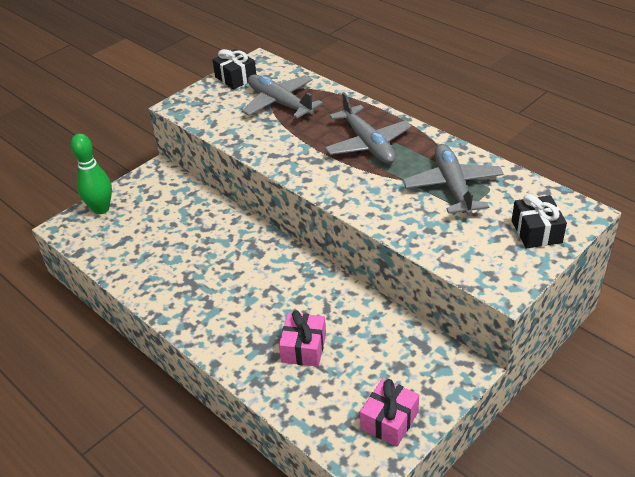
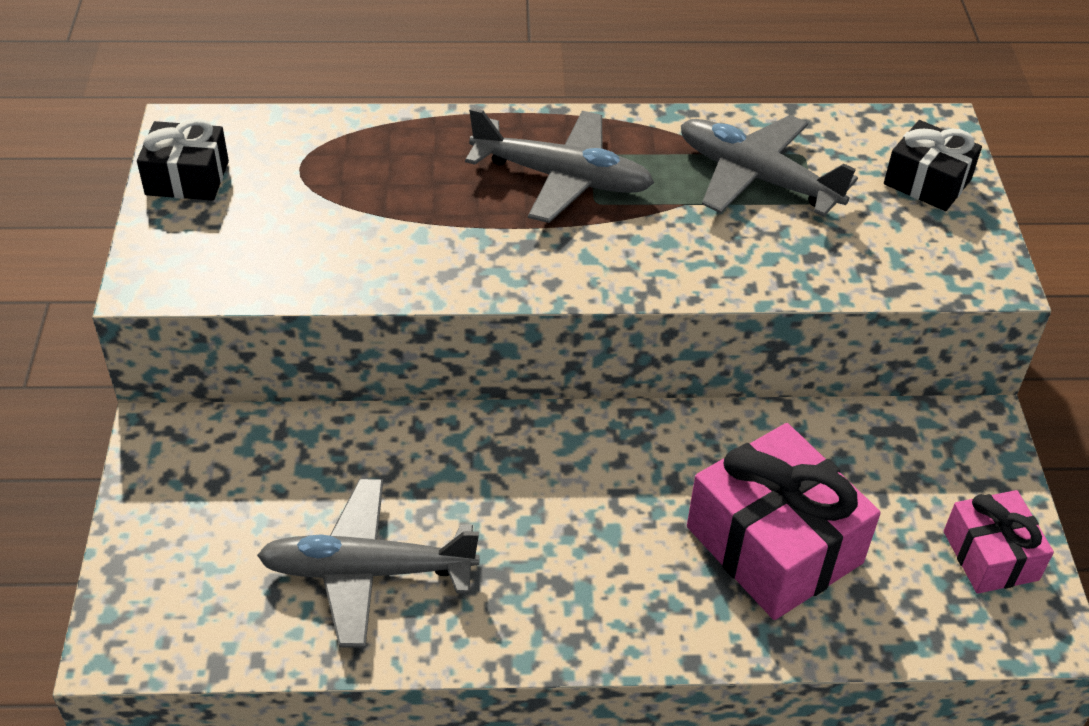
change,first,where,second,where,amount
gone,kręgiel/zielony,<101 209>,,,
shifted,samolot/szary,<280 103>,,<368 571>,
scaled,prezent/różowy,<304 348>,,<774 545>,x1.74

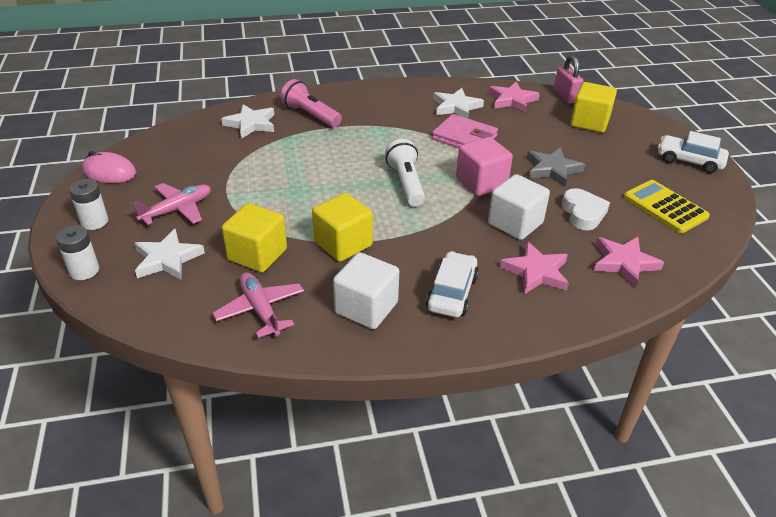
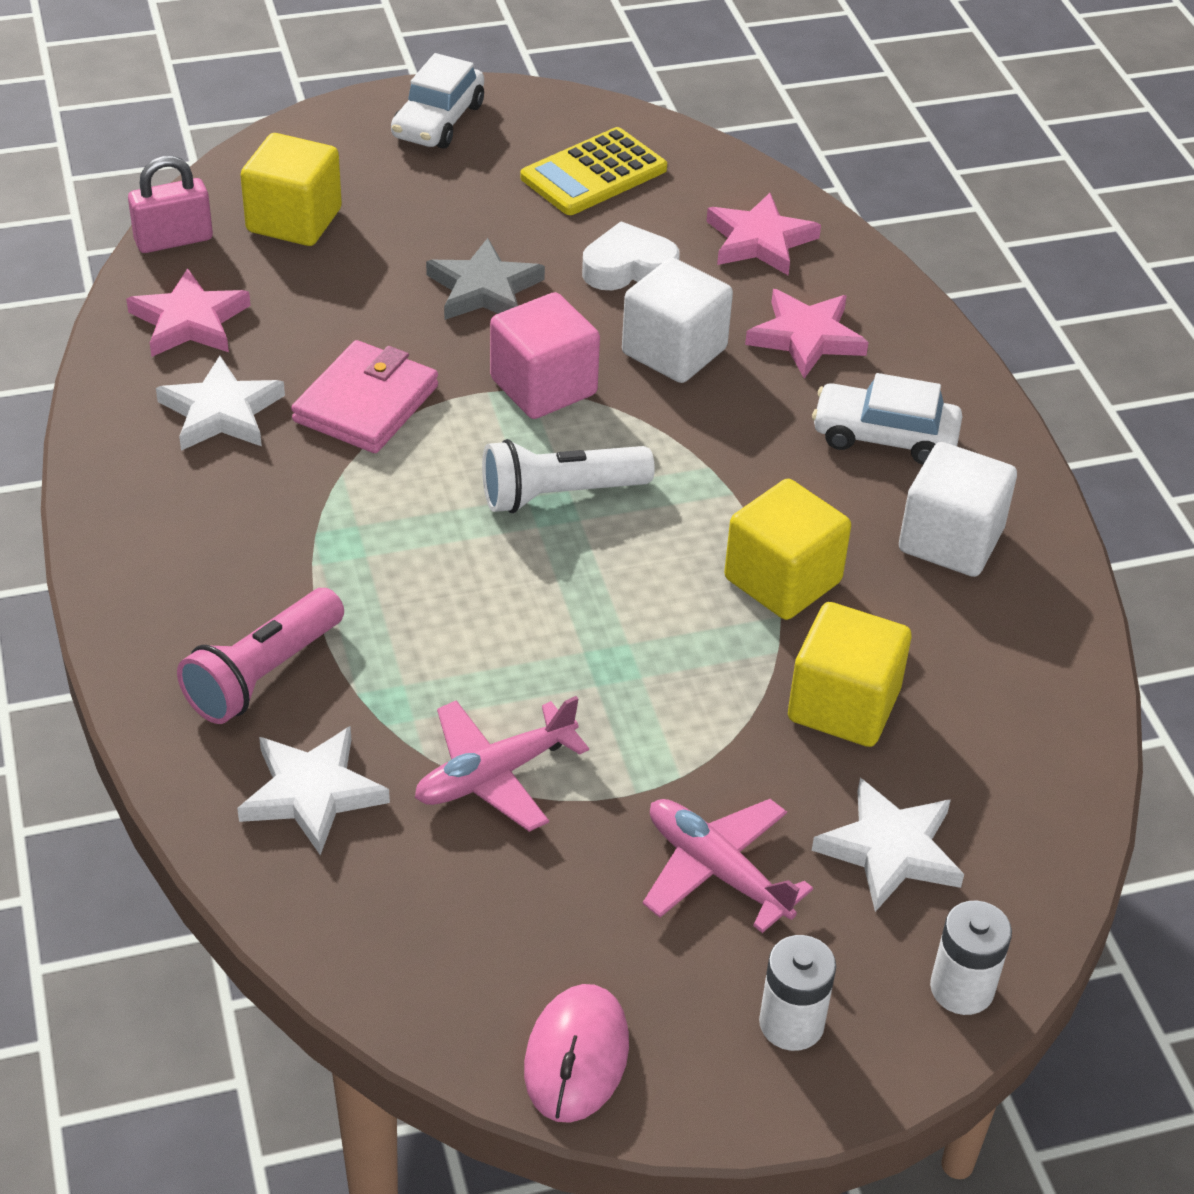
change,first,where,second,where,amount
shifted,samolot/różowy,<260 309>,,<494 775>,

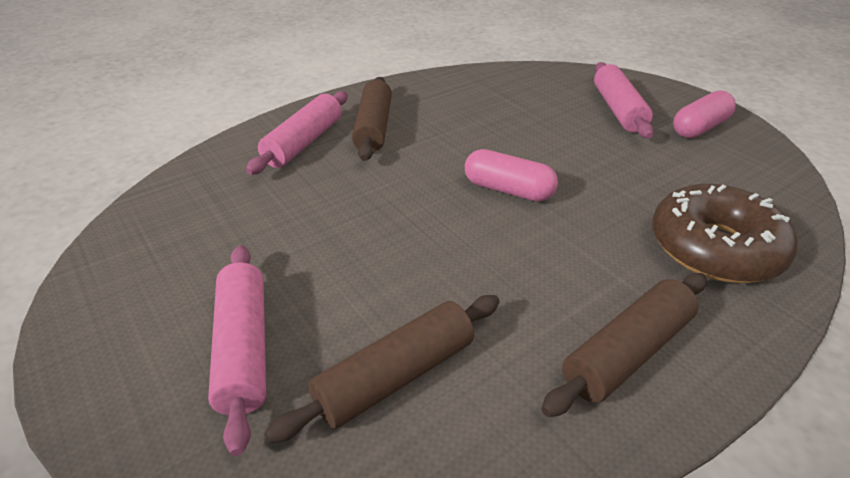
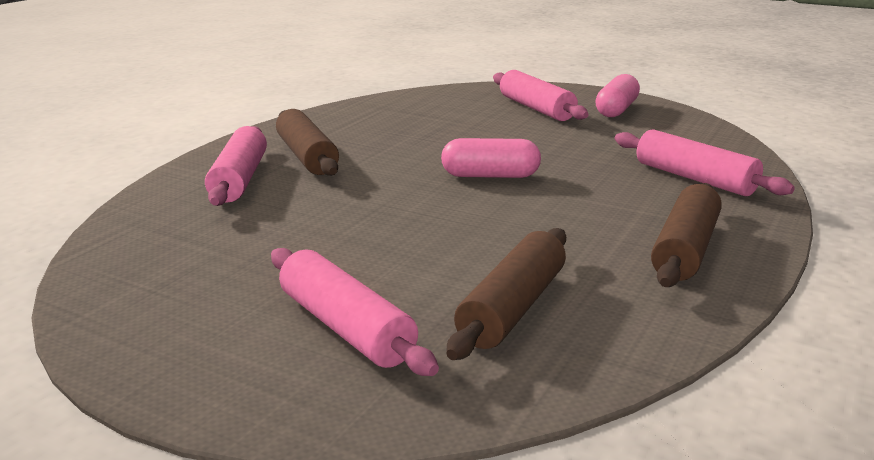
change,first,where,second,where,amount
swapped,donut/brązowy,<714 248>,wałek do ciasta/różowy,<694 178>,

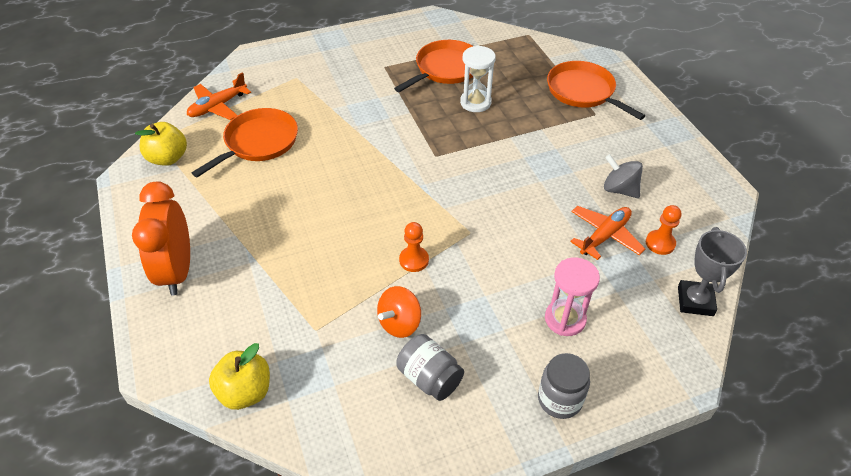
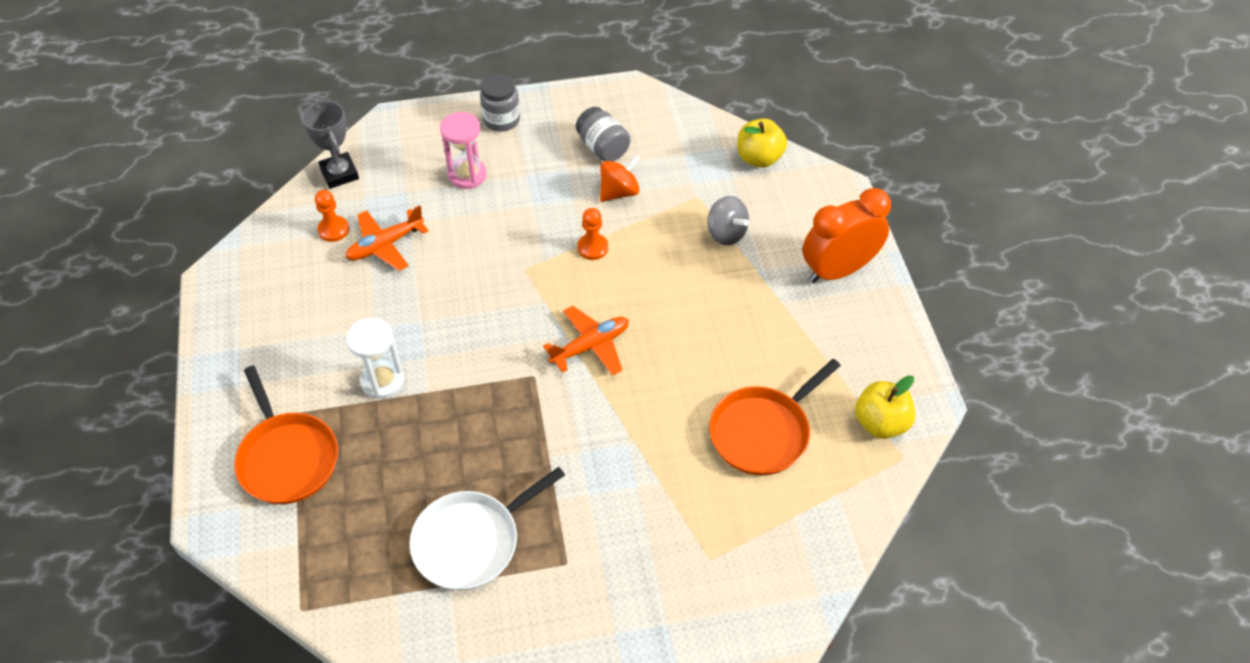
change,first,where,second,where,amount
rotated,budzik/pomarańczowy,<177 271>,,<838 270>,120 degrees counterclockwise
shifted,samolot/pomarańczowy,<218 106>,,<590 346>,
repainted,patelnia/pomarańczowy,<445 69>,patelnia/biały,<471 541>,
shifted,klepsydra/biały,<475 102>,,<382 381>,
shifted,bączek/szary,<619 189>,,<726 233>,
rotated,puchar/szary,<695 301>,,<339 174>,45 degrees counterclockwise

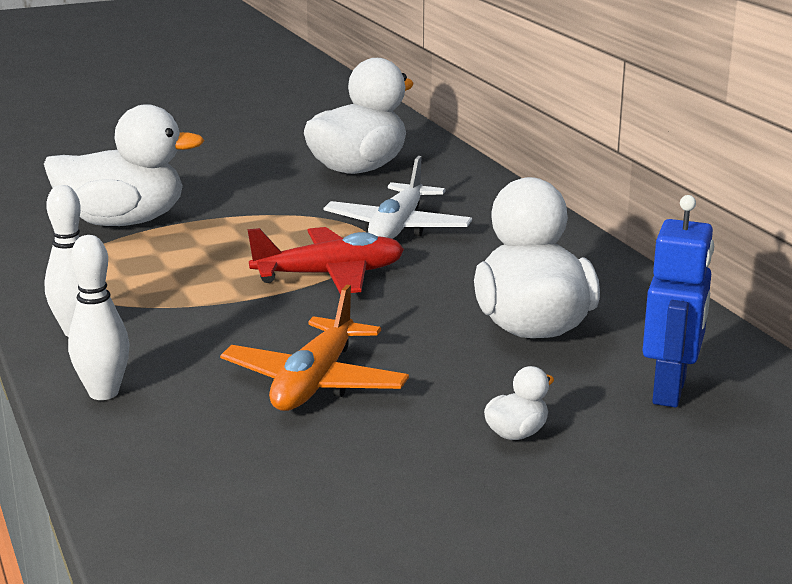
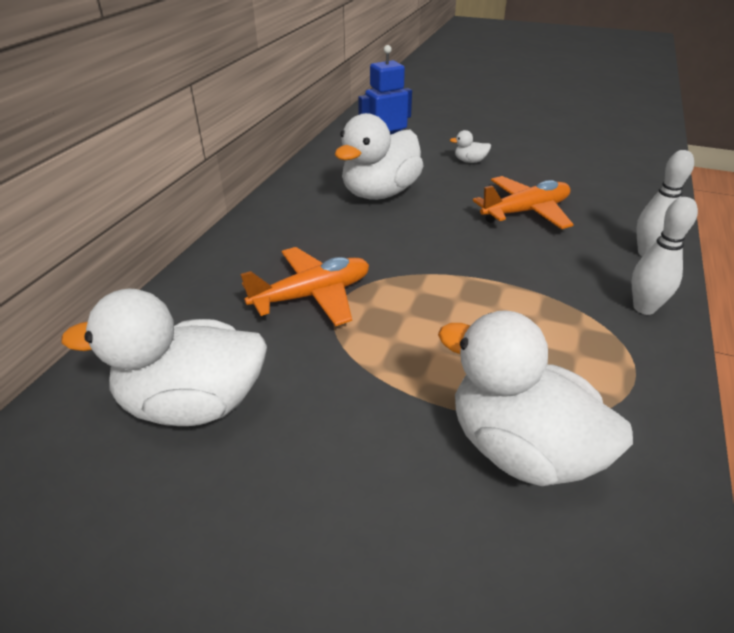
change,first,where,second,where,amount
gone,samolot/czerwony,<330 275>,,,
repainted,samolot/biały,<397 228>,samolot/pomarańczowy,<312 295>,

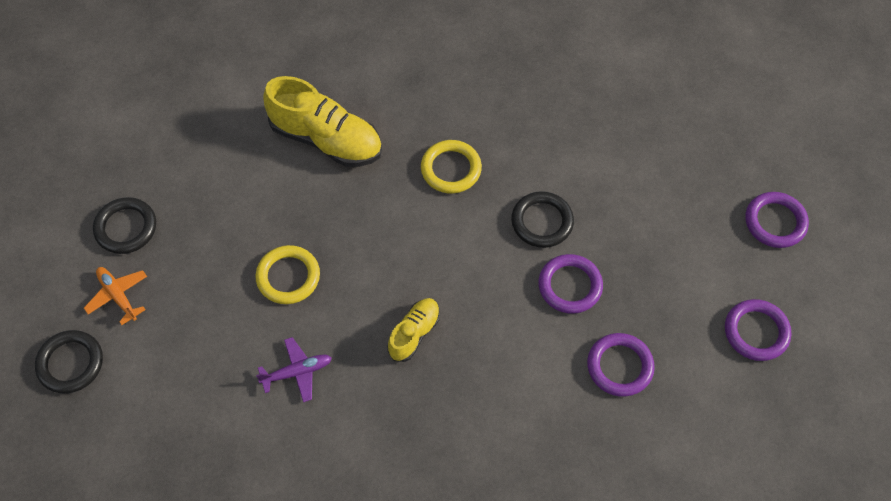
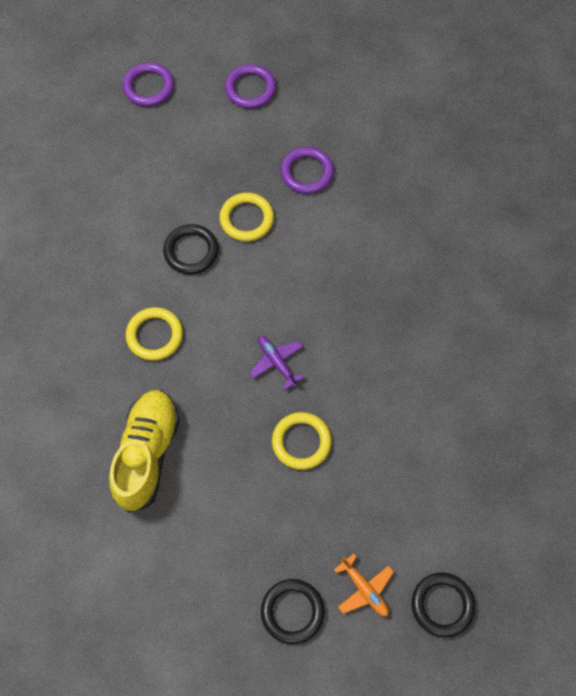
change,first,where,second,where,amount
rotated,samolot/pomarańczowy,<118 296>,,<364 589>,75 degrees counterclockwise
shifted,samolot/fioletowy,<297 372>,,<276 362>,
gone,but/żółty,<414 333>,,,
repainted,pierścień/fioletowy,<570 286>,pierścień/żółty,<246 219>,

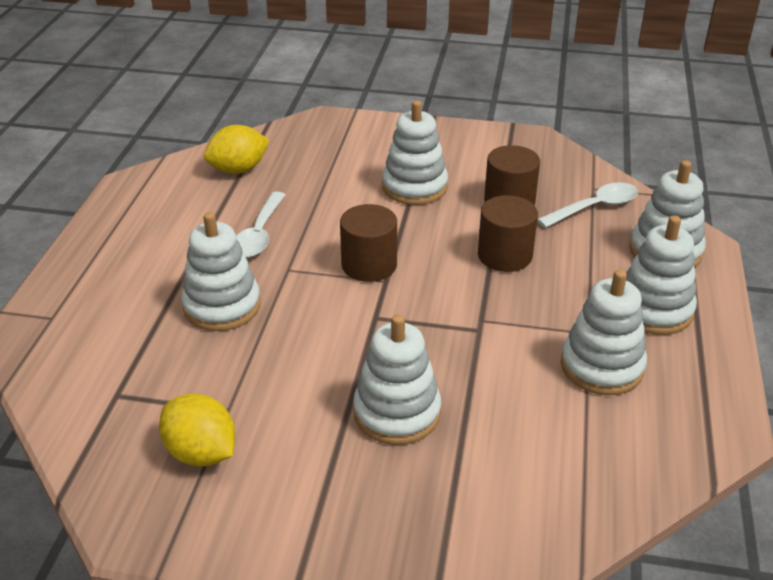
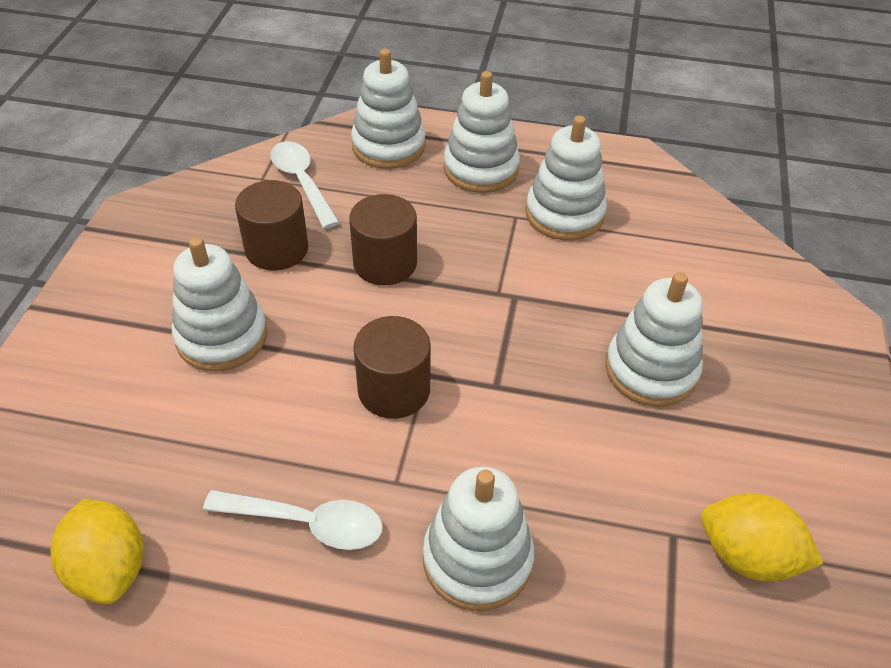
change,first,where,second,where,amount
rotated,cytryna/żółty,<201 453>,,<747 556>,75 degrees clockwise

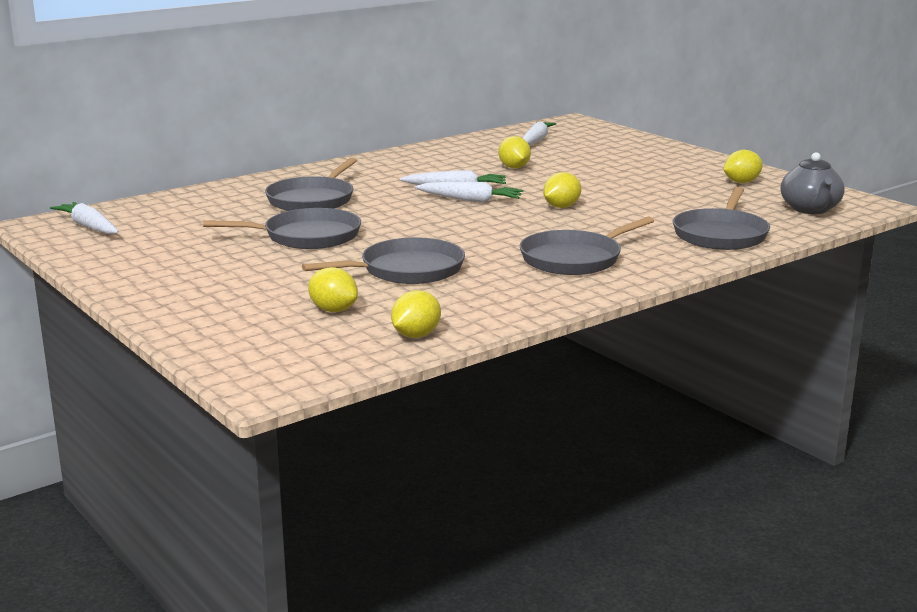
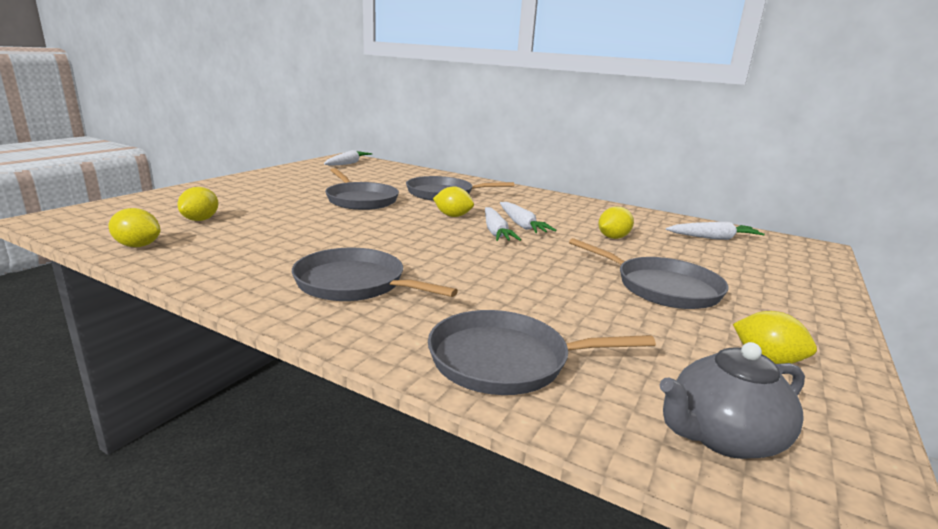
change,first,where,second,where,amount
shifted,patelnia/szary,<406 270>,,<662 287>,
shifted,cytryna/żółty,<561 207>,,<453 216>,

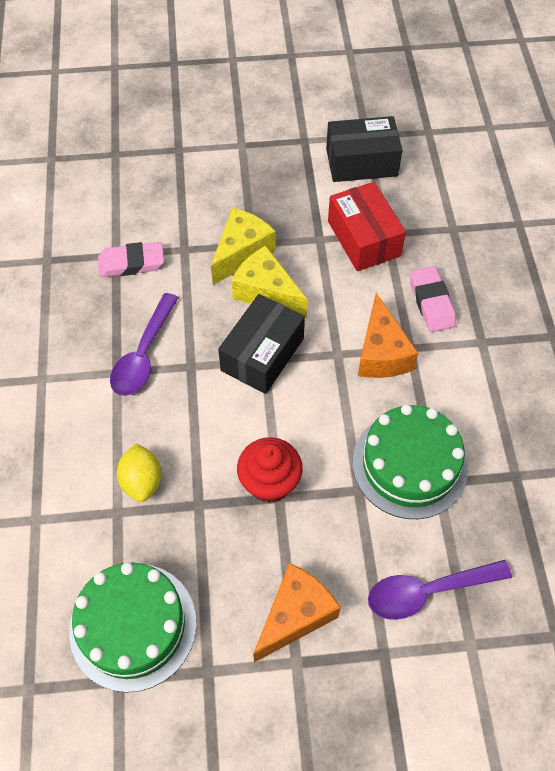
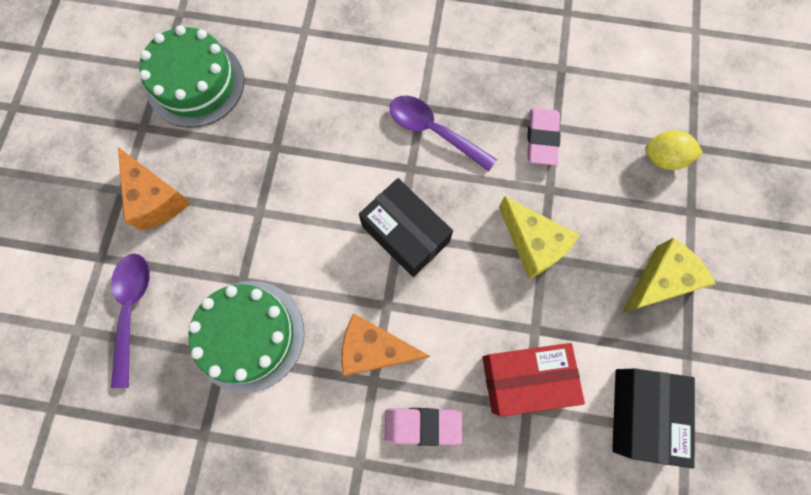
change,first,where,second,where,amount
shifted,cytryna/żółty,<142 481>,,<663 158>,
shifted,ser/żółty,<266 292>,,<659 281>,
gone,muffinka/czerwony,<270 482>,,,

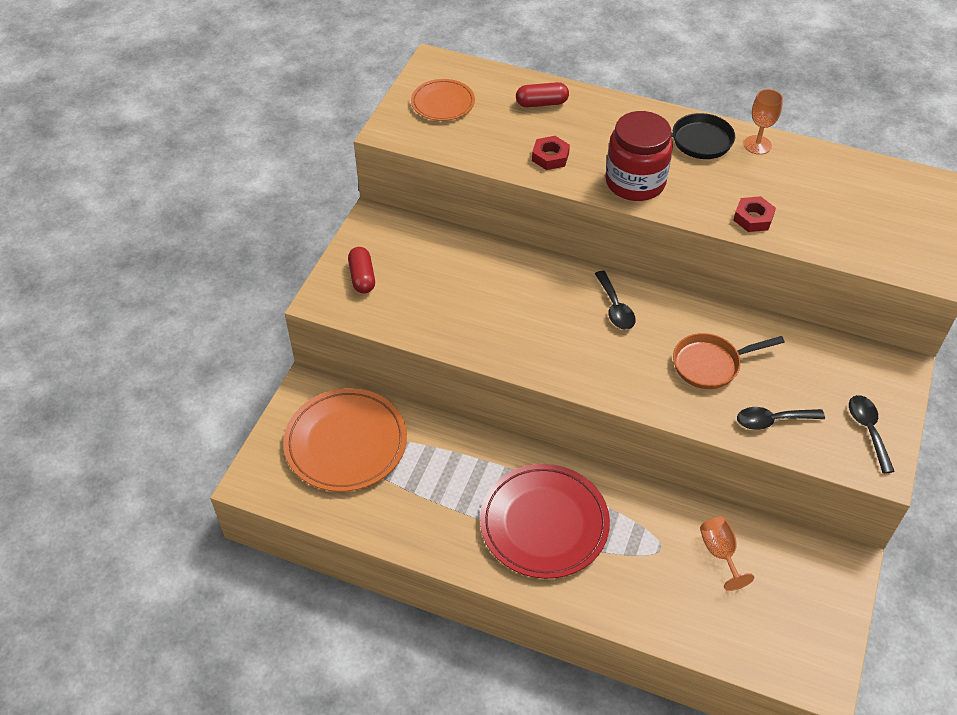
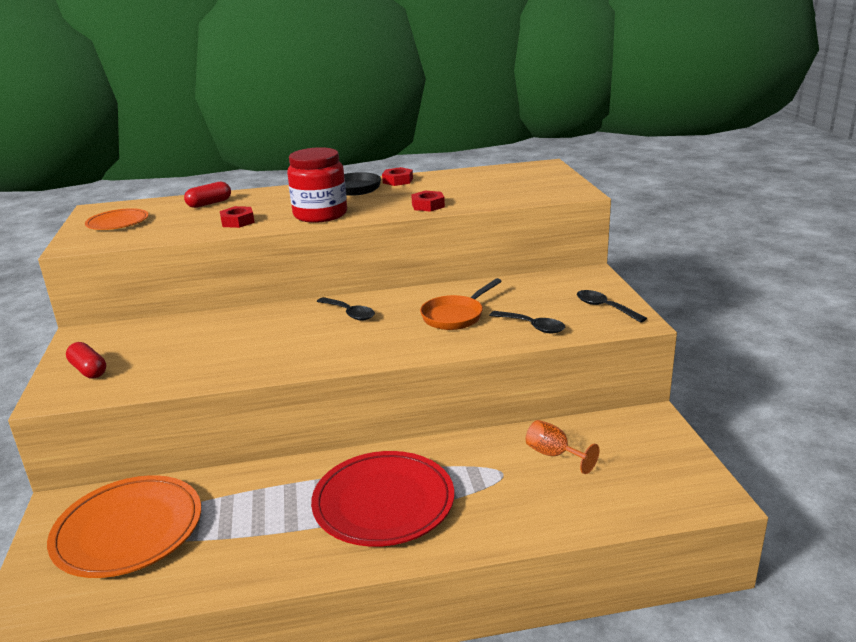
change,first,where,second,where,amount
rotated,łyżka/czarny,<772 420>,,<532 326>,105 degrees counterclockwise
swapped,kielich/pomarańczowy,<757 145>,nakrętka/czerwony,<397 181>,

